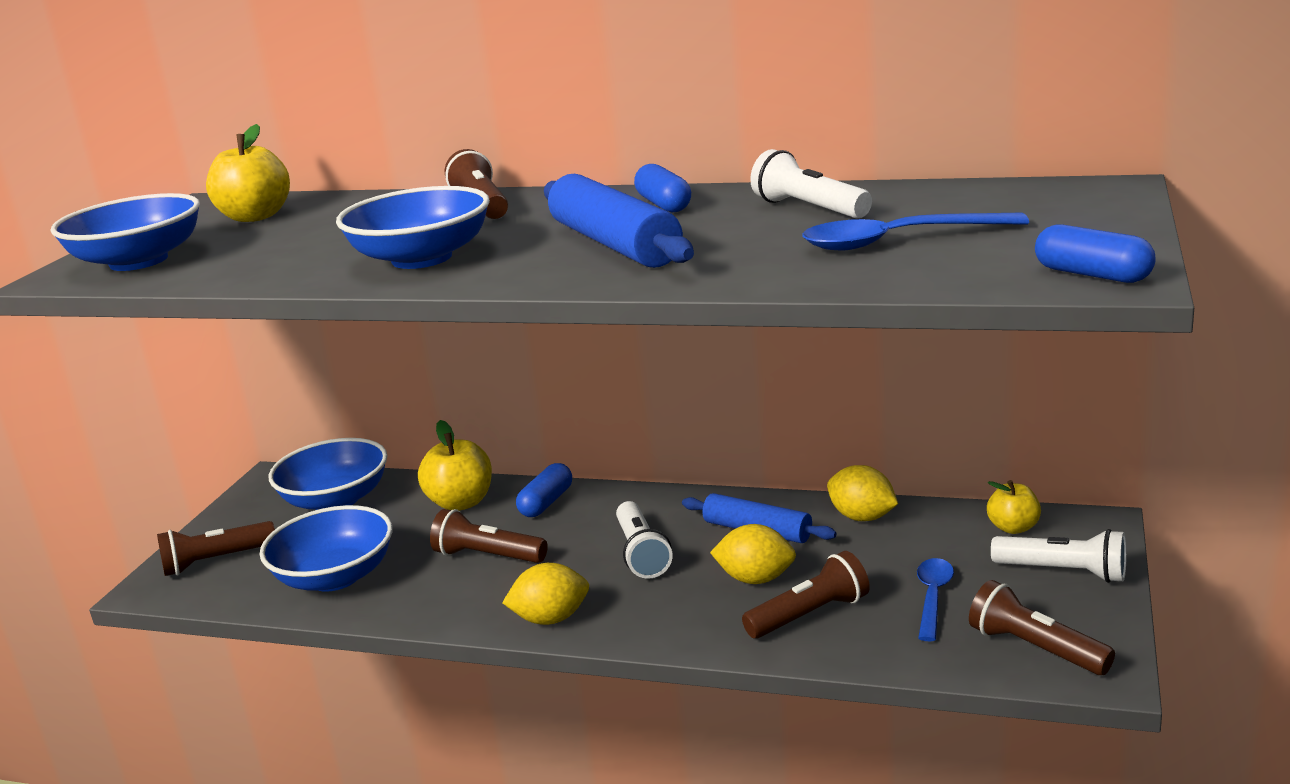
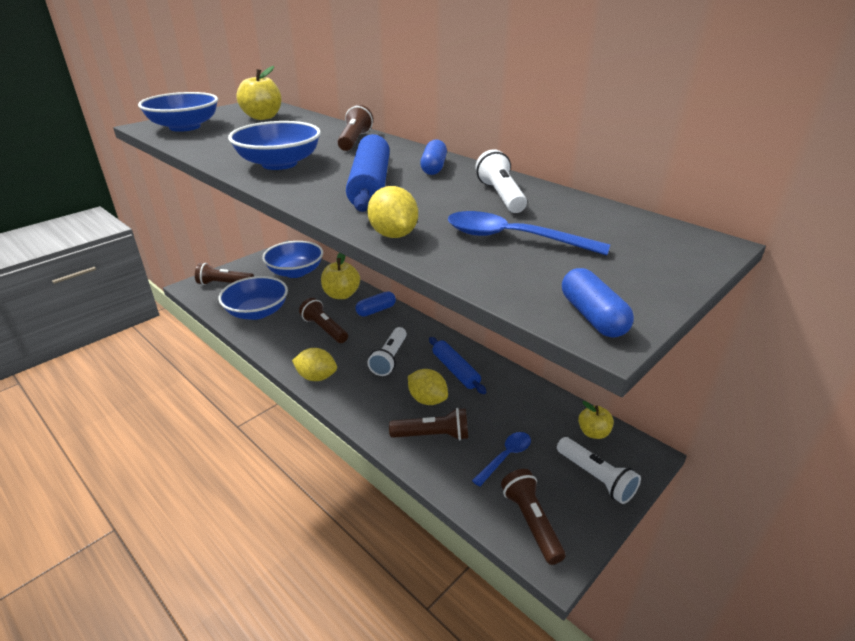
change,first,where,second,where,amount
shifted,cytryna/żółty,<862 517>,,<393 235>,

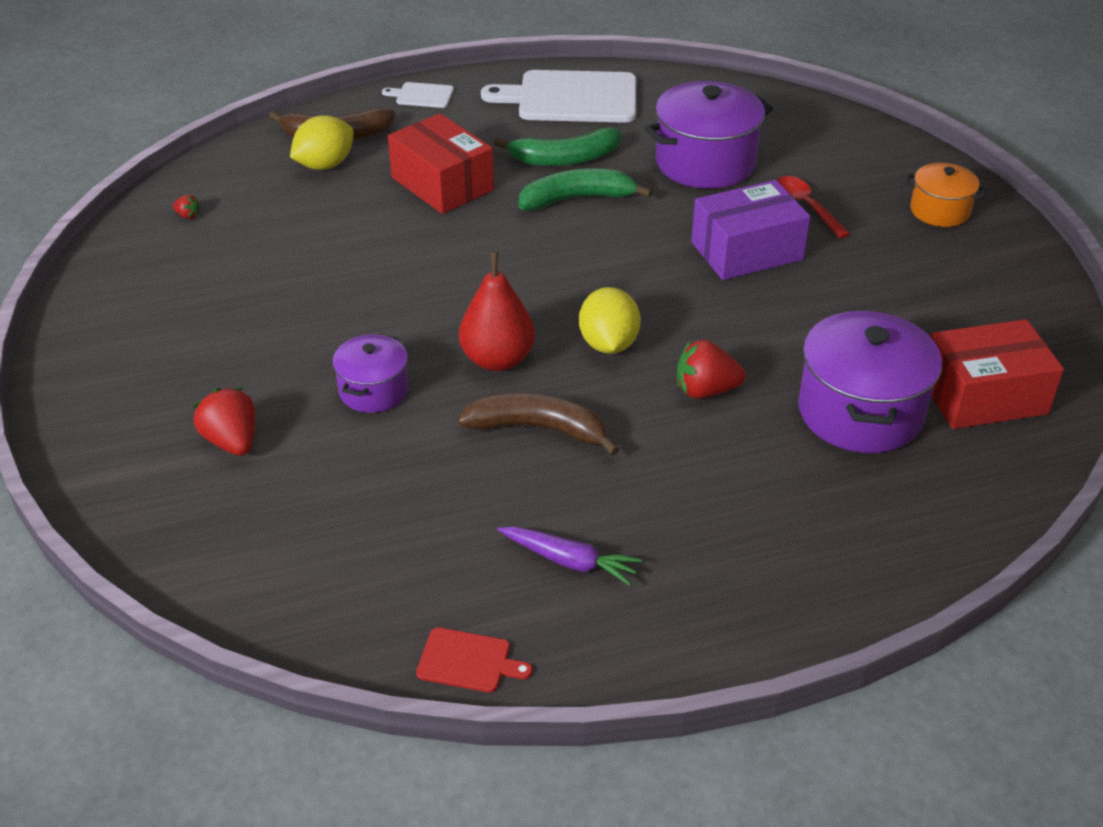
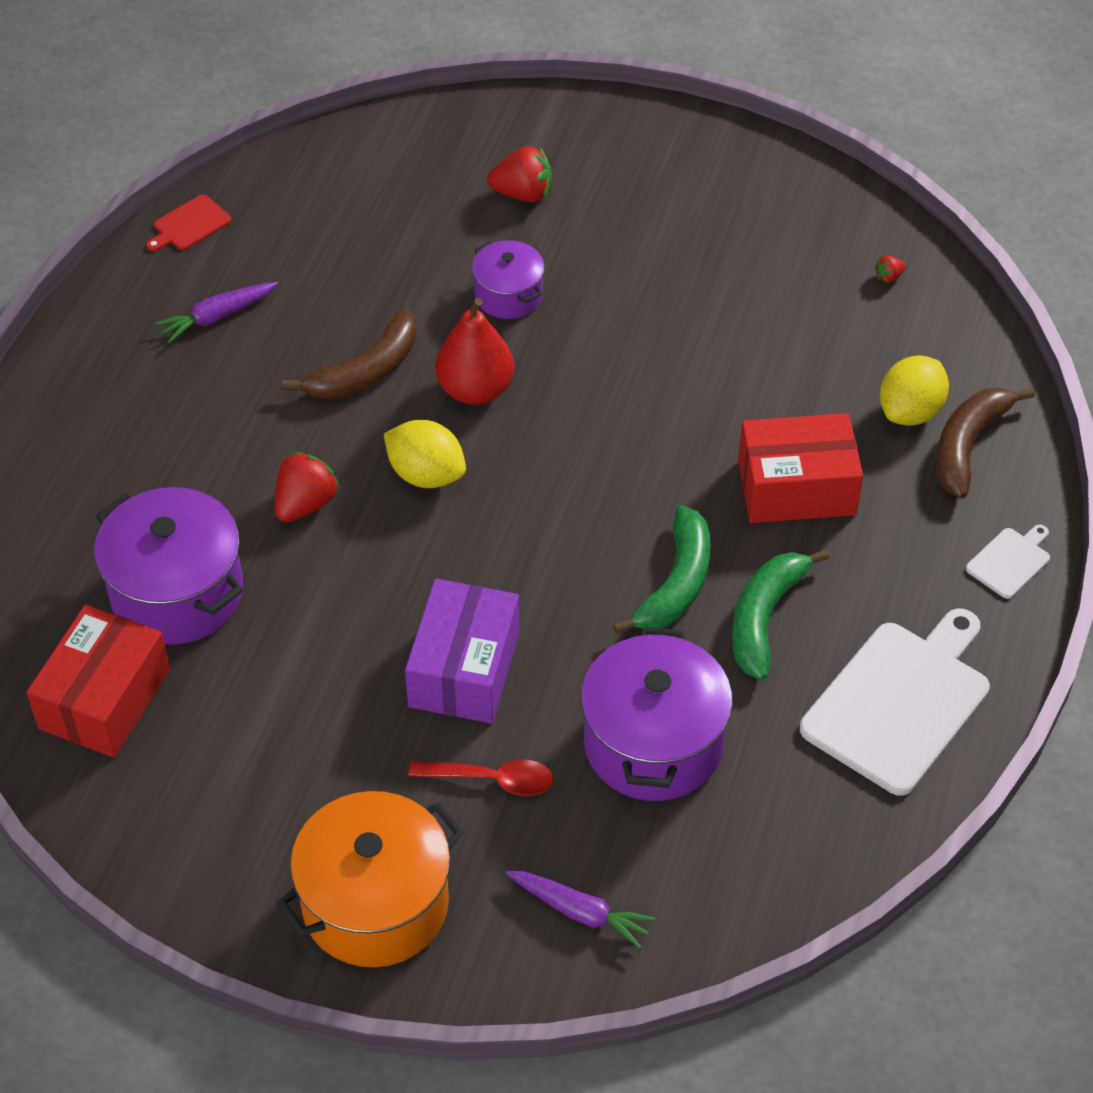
change,first,where,second,where,amount
rotated,cytryna/żółty,<325 165>,,<910 411>,45 degrees clockwise
scaled,garnek/pomarańczowy,<939 211>,,<375 904>,x1.77
new,,,marchewka/fioletowy,<580 912>,

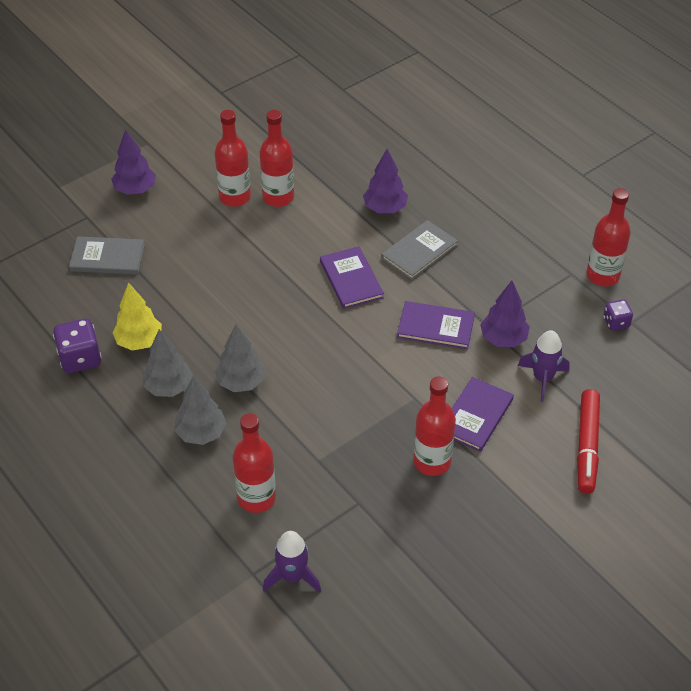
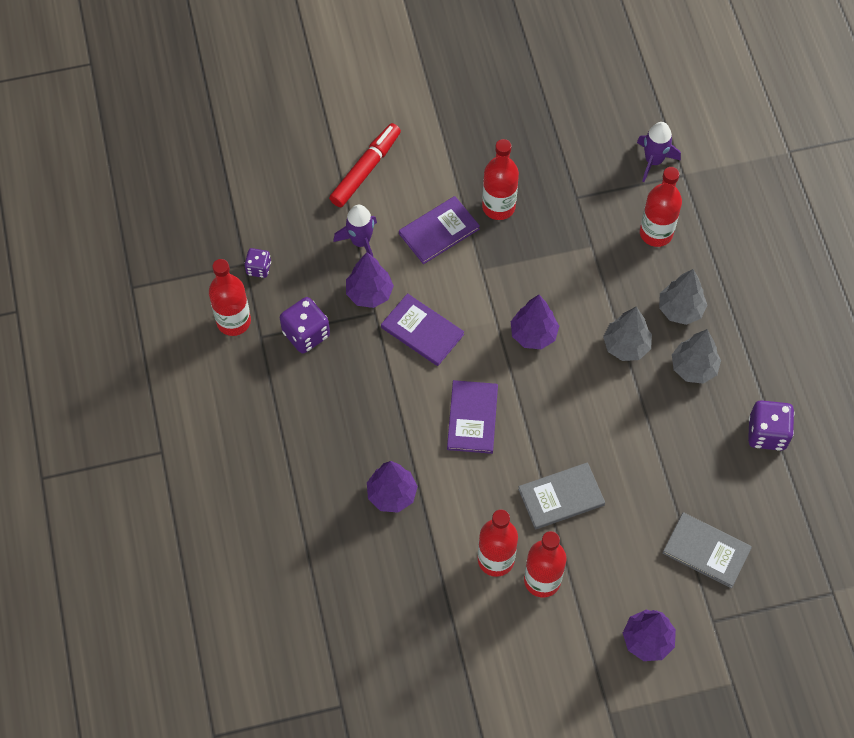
change,first,where,second,where,amount
gone,drzewko/żółty,<139 341>,,,
shifted,książka/szary,<419 251>,,<561 497>,
new,,,kostka do gry/fioletowy,<306 334>,
new,,,drzewko/fioletowy,<533 334>,

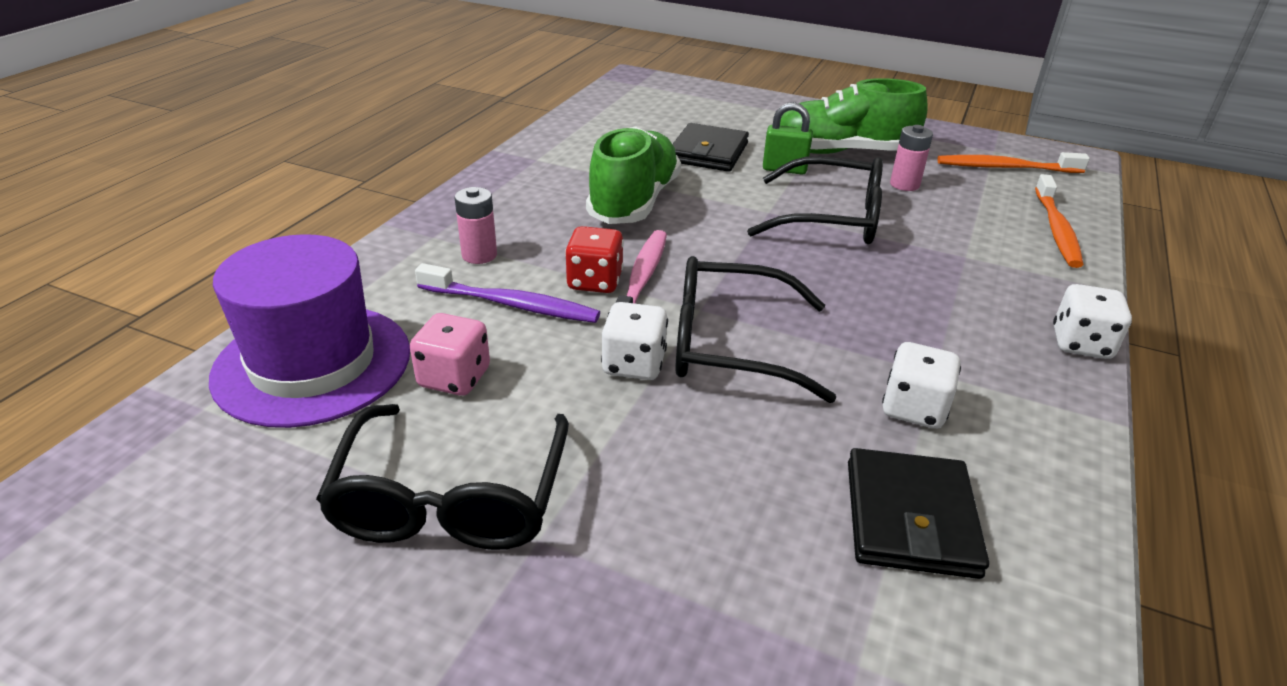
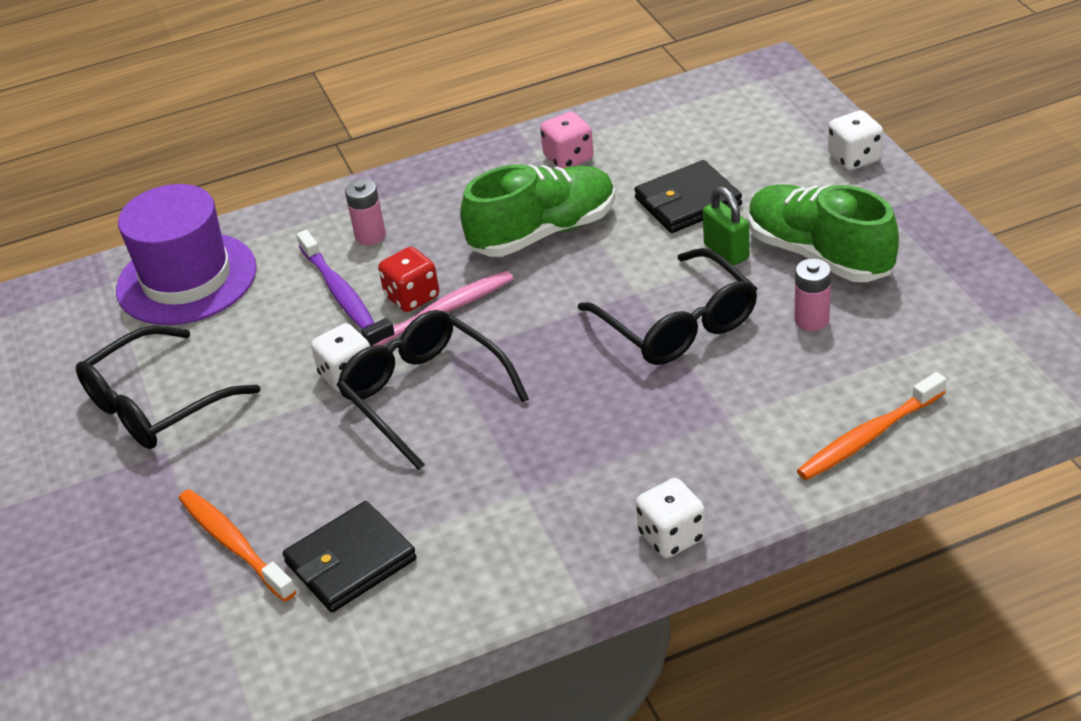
change,first,where,second,where,amount
shifted,kostka do gry/różowy,<454 378>,,<568 158>,
shifted,kostka do gry/biały,<914 409>,,<854 158>,
shifted,szczoteczka do zębów/pomarańczowy,<1005 168>,,<234 544>,

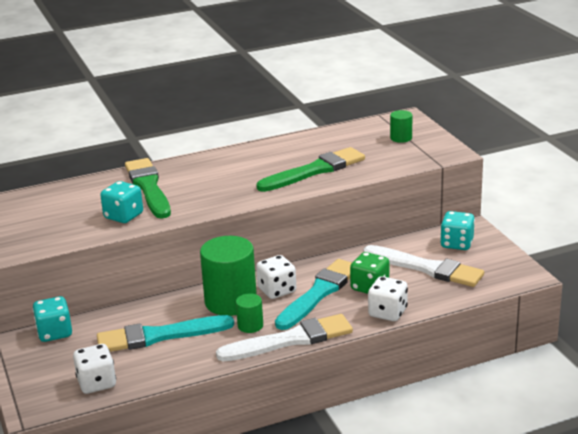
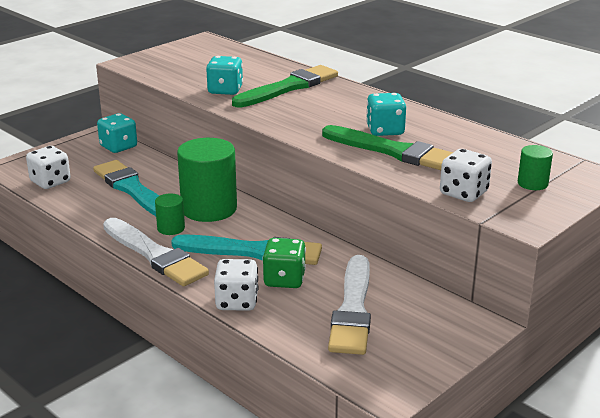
change,first,where,second,where,amount
shifted,kostka do gry/biały,<277 290>,,<463 193>,
shifted,kostka do gry/turkusowy,<457 244>,,<385 130>,

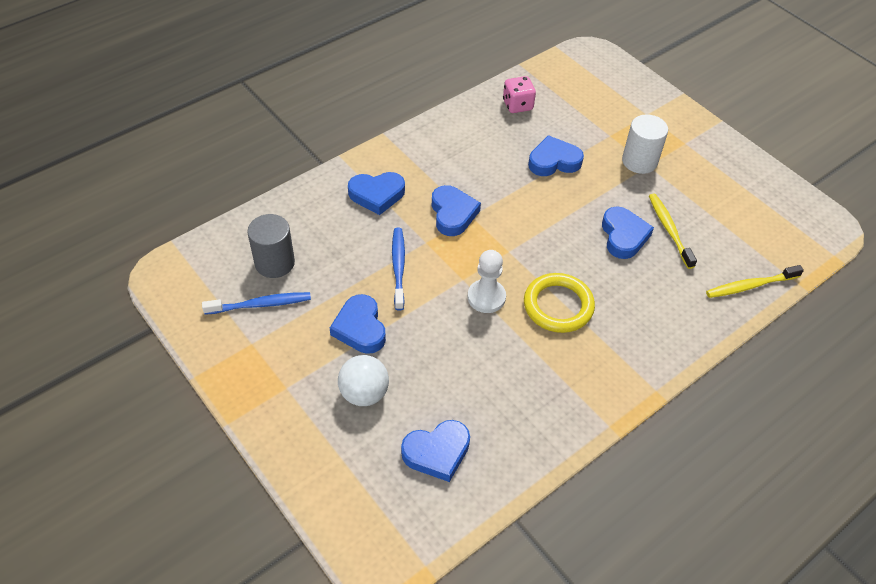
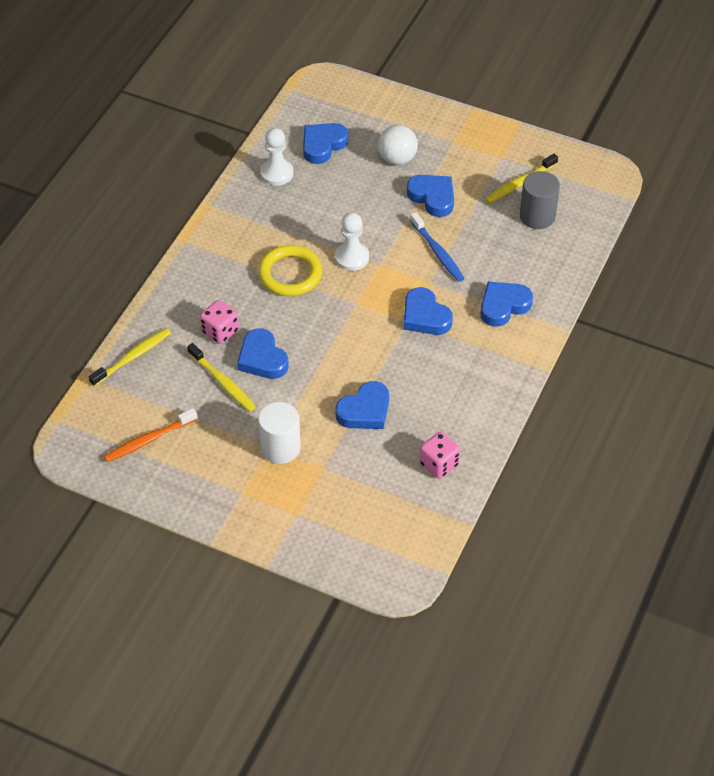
change,first,where,second,where,amount
repainted,szczoteczka do zębów/niebieski,<260 304>,szczoteczka do zębów/żółty,<519 183>,
new,,,szczoteczka do zębów/pomarańczowy,<148 440>,
new,,,kostka do gry/różowy,<220 331>,
new,,,pionek/biały,<276 173>,

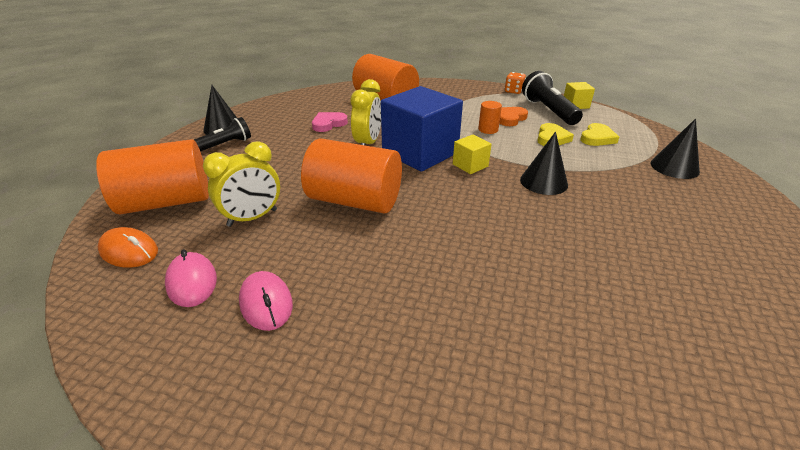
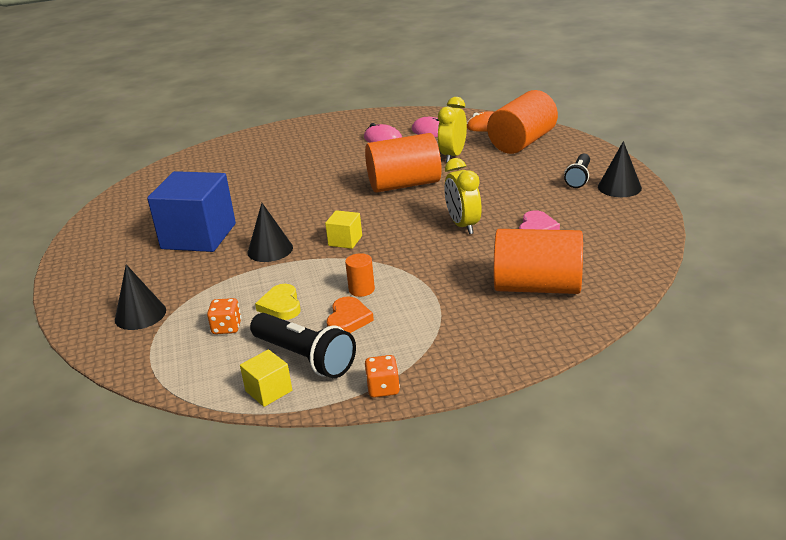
change,first,where,second,where,amount
shifted,sześcian/niebieski,<420 153>,,<198 236>,
swapped,serce/żółty,<597 138>,kostka do gry/pomarańczowy,<227 327>,

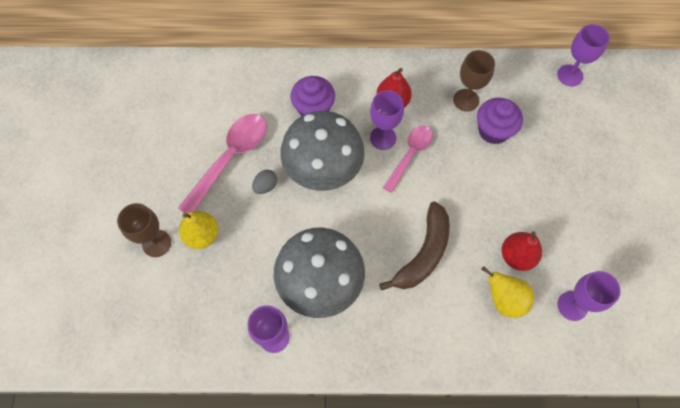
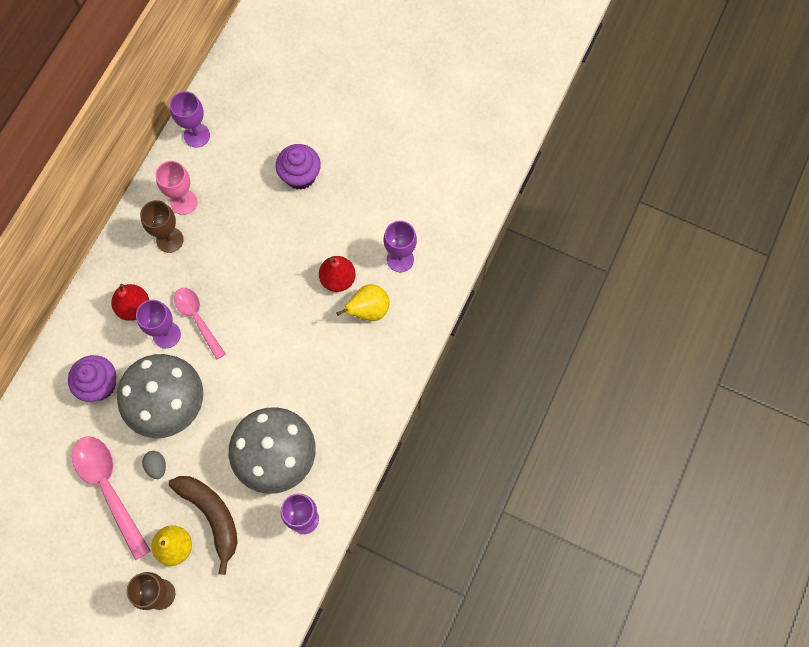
change,first,where,second,where,amount
shifted,banan/brązowy,<423 253>,,<211 516>,
shifted,muffinka/fioletowy,<493 131>,,<300 175>,
new,,,kielich/różowy,<184 202>,

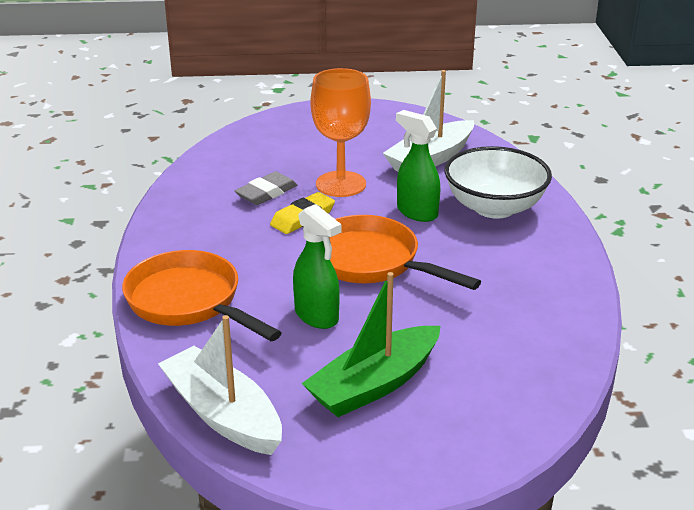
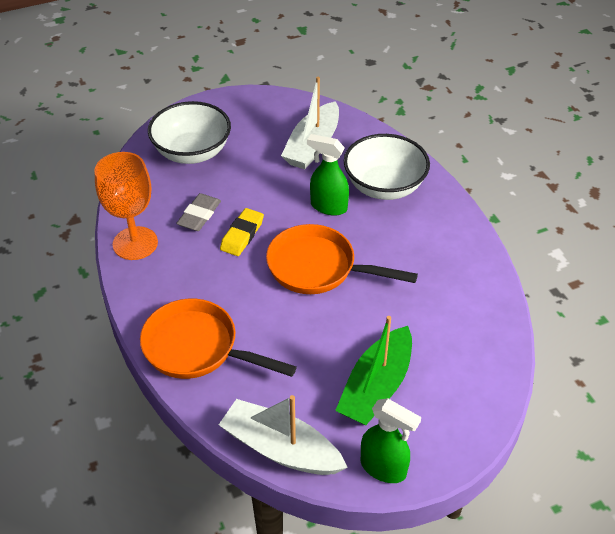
change,first,where,second,where,amount
shifted,spryskiwacz/zielony,<317 316>,,<383 468>,
shifted,kielich/pomarańczowy,<341 184>,,<135 243>,
new,,,miska/biały,<192 152>,

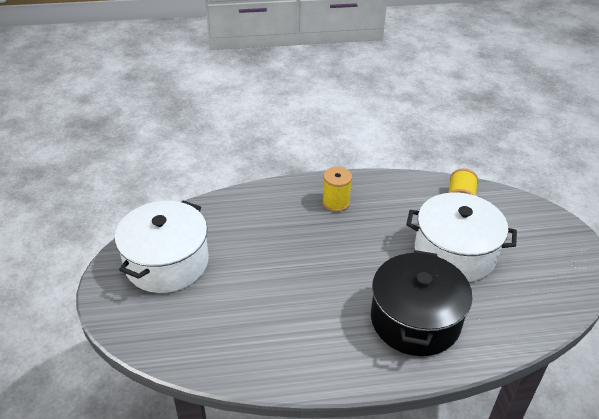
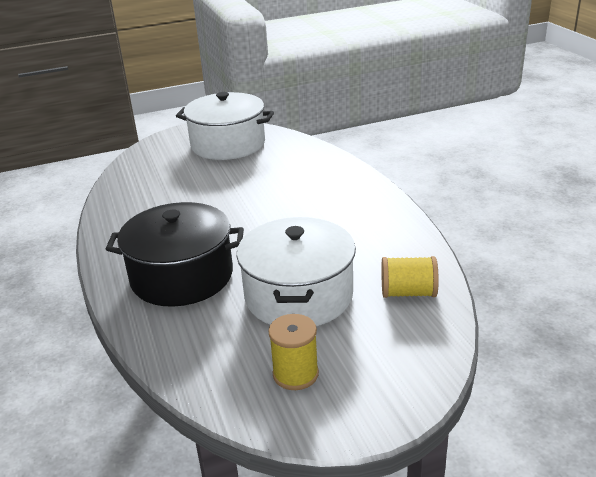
change,first,where,second,where,amount
shifted,szpulka/żółty,<336 203>,,<295 374>,

